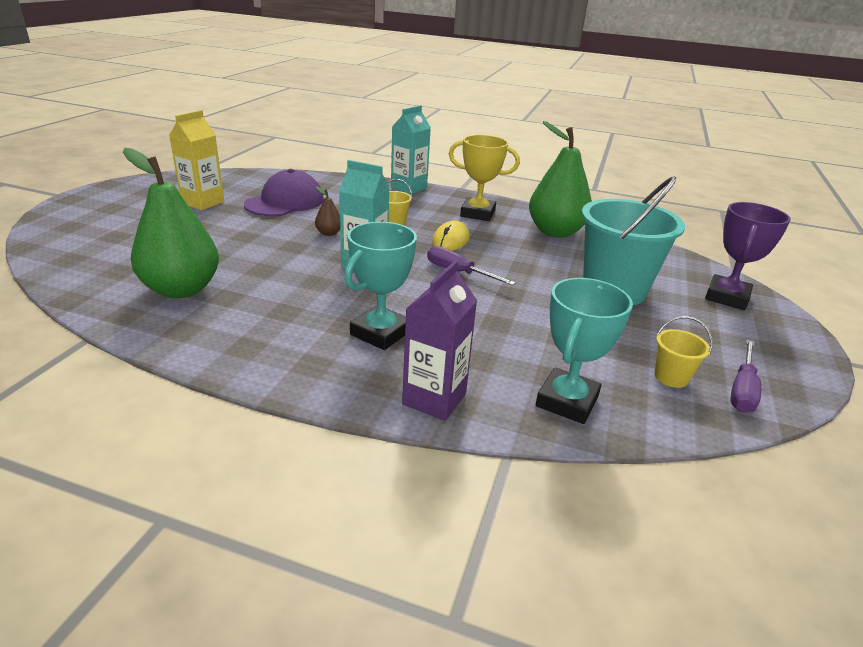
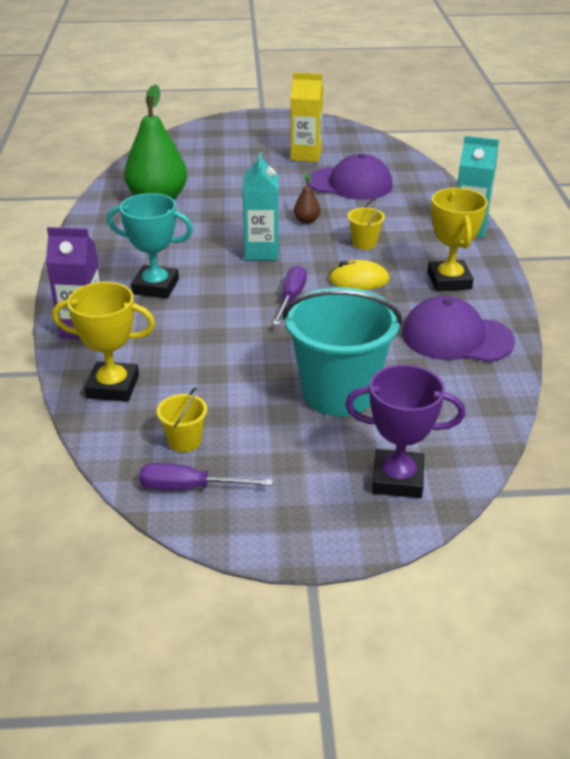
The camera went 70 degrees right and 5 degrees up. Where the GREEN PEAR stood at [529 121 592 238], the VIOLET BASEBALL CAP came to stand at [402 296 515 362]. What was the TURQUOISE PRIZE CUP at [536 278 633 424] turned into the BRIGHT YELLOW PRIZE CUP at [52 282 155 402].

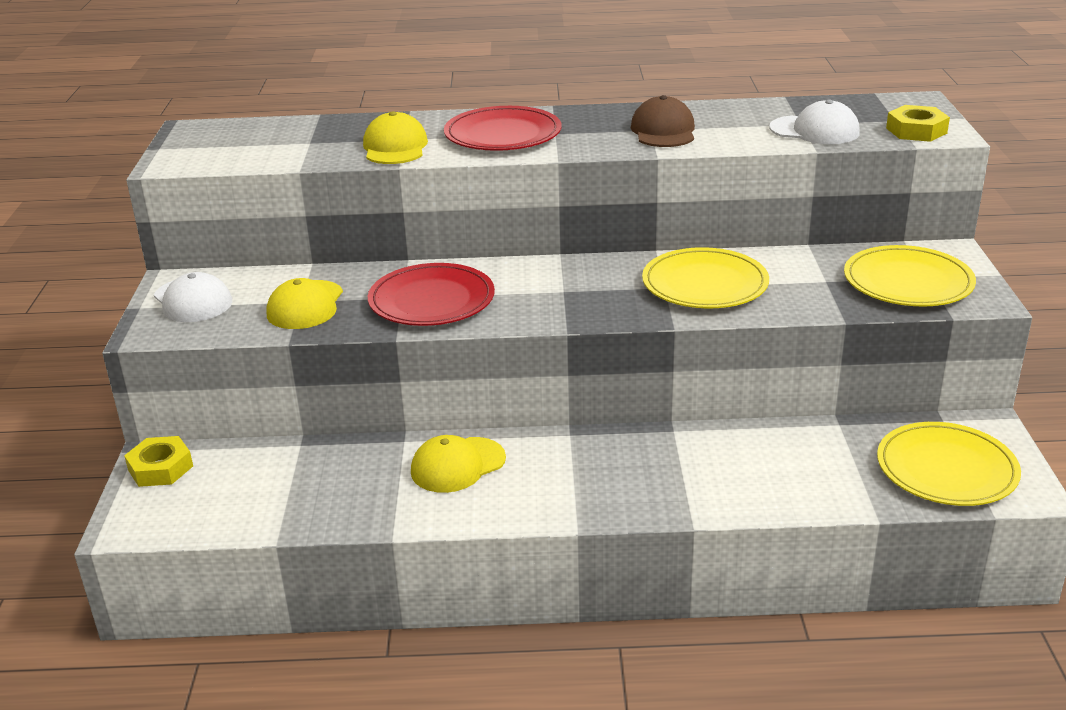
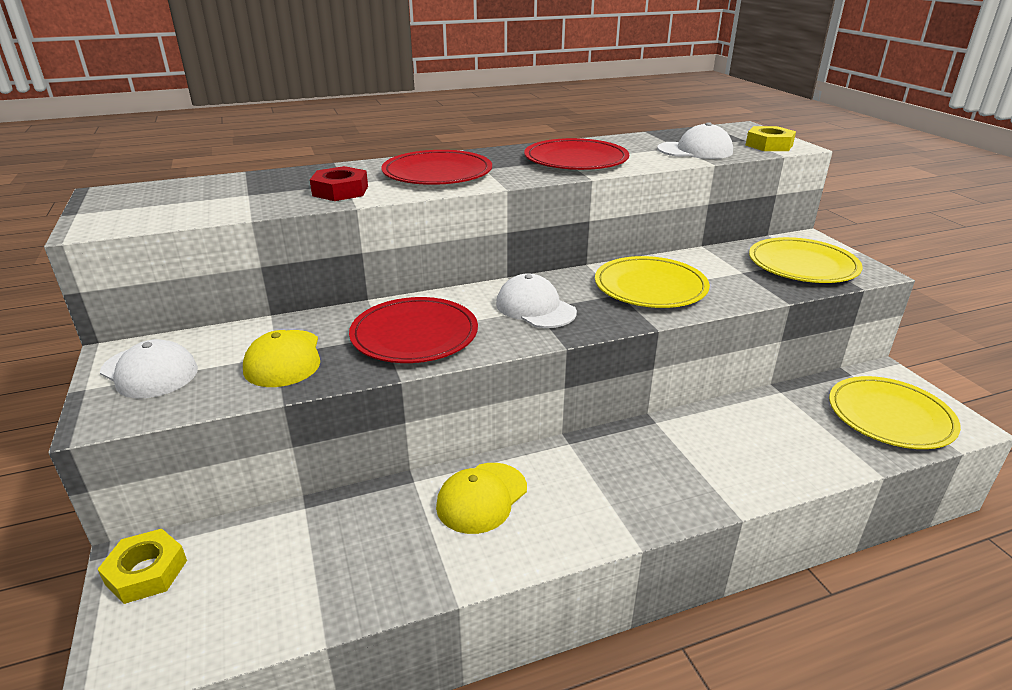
The camera went 20 degrees left and 0 degrees up. Where the BRIGHT YELLOW BASEBALL CAP stood at [363 111 428 164], the RED NUT came to stand at [310 166 368 201]. Where the DARK BROWN BASEBALL CAP stood at [631 95 695 147], the RED FLAT DISH came to stand at [524 138 629 170]. The second view gained the SNOW-WHITE BASEBALL CAP at [496 274 577 328].

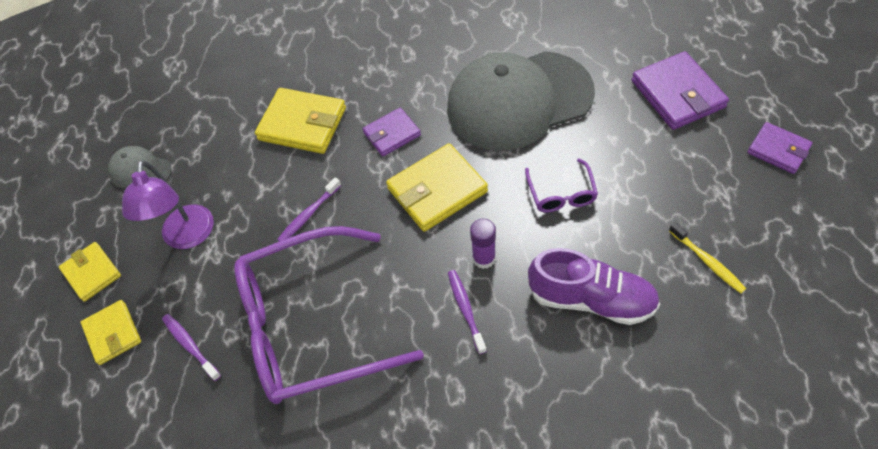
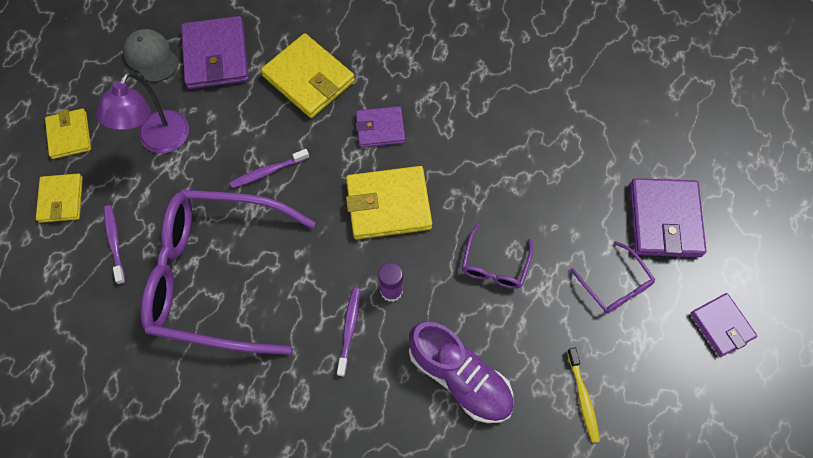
The camera went 20 degrees right and 10 degrees up. The second view lost the ASH-GREY BASEBALL CAP at [447 51 595 151]. The second view gained the VIOLET CARD WALLET at [181 16 249 89]. The second view gained the VIOLET GLASSES at [570 241 655 314].

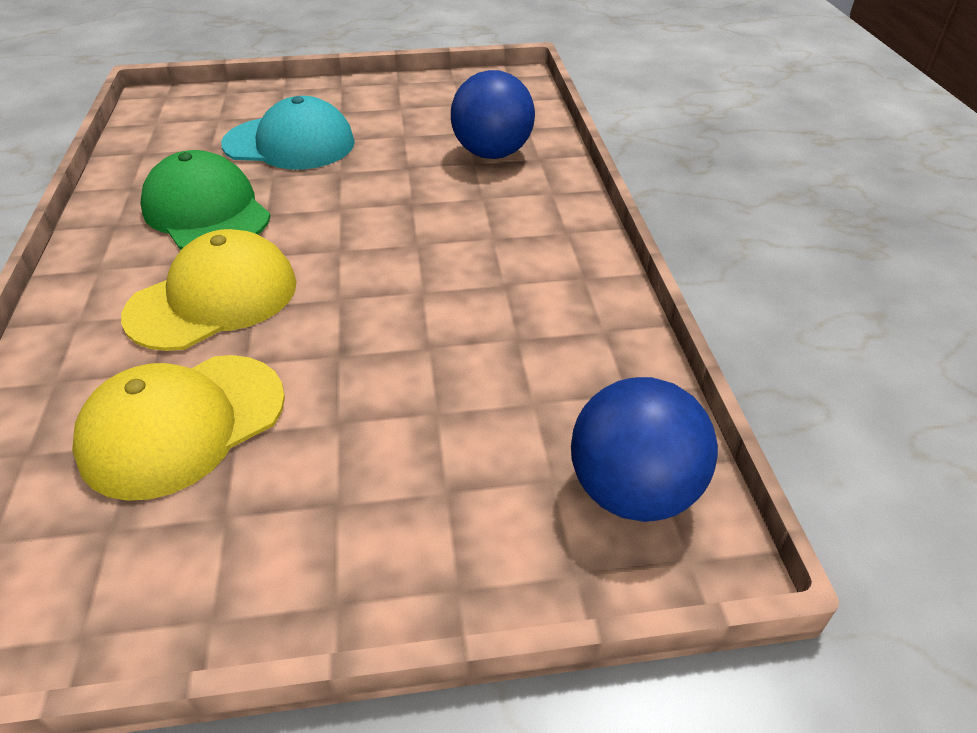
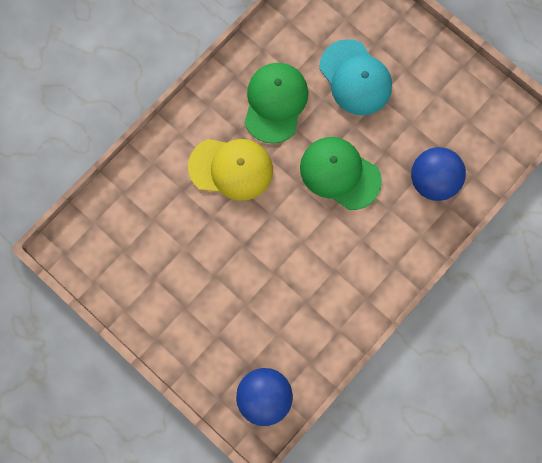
The camera went 50 degrees right and 35 degrees up. The second view lost the BRIGHT YELLOW BASEBALL CAP at [72 355 285 501]. The second view gained the GREEN BASEBALL CAP at [300 137 382 210].

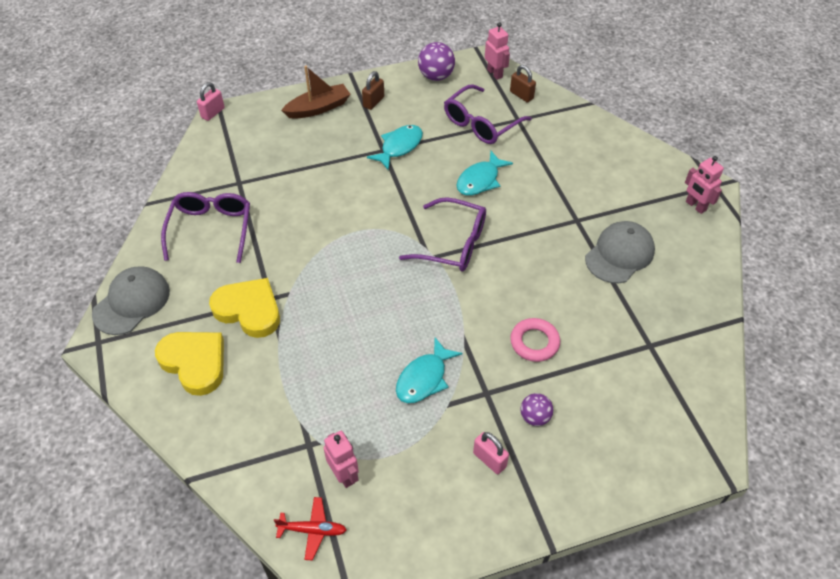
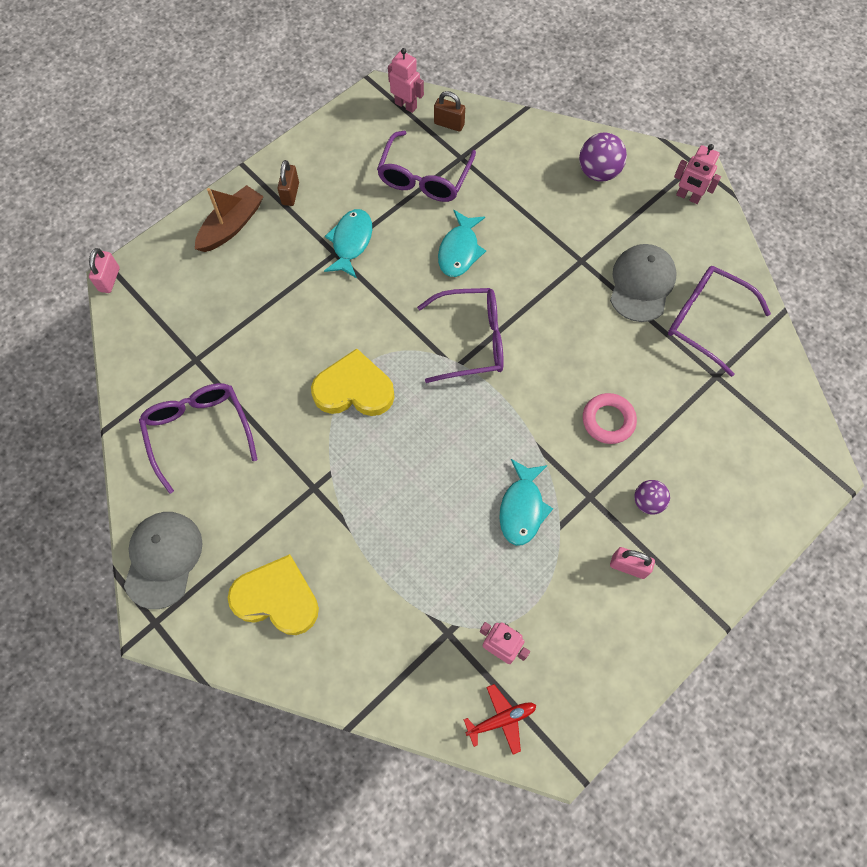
The camera went 25 degrees left and 15 degrees up. The BRIGHT YELLOW HEART ended up elsewhere, having gone from [209 278 280 338] to [311 348 395 416]. The VIOLET PLAY BALL ended up elsewhere, having gone from [418 42 455 81] to [579 132 627 182]. The second view gained the VIOLET GLASSES at [668 266 771 377].

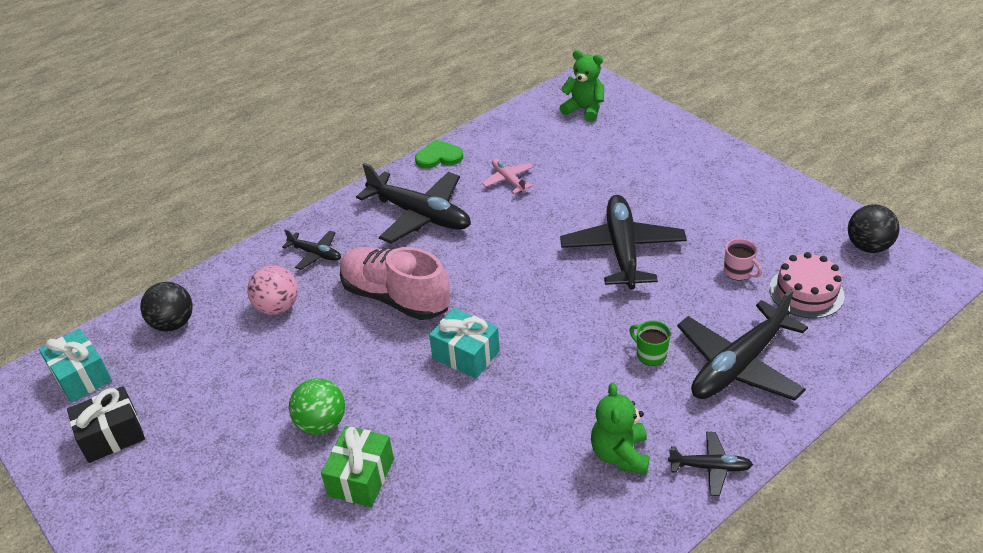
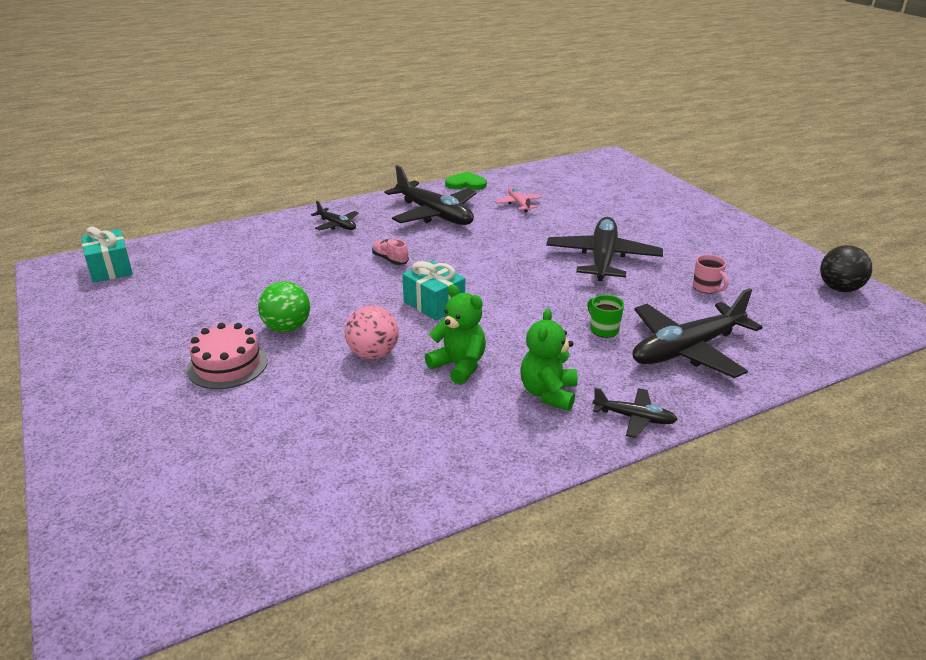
The camera went 10 degrees right and 10 degrees down. The second view lost the JET-BLACK PRESENT at [67 386 145 463]. The second view lost the JET-BLACK PLAY BALL at [140 282 193 332]. The ROSY PLAY BALL ended up elsewhere, having gone from [247 265 298 315] to [345 306 399 359]. The second view lost the GREEN PRESENT at [321 426 394 507]. The size of the ROSY SNEAKER at [340 247 450 320] changed by a factor of 0.42. The GREEN STUFFED BEAR ended up elsewhere, having gone from [560 50 604 122] to [425 285 486 385]. The ROSY CAKE ended up elsewhere, having gone from [769 252 844 319] to [187 323 268 389].

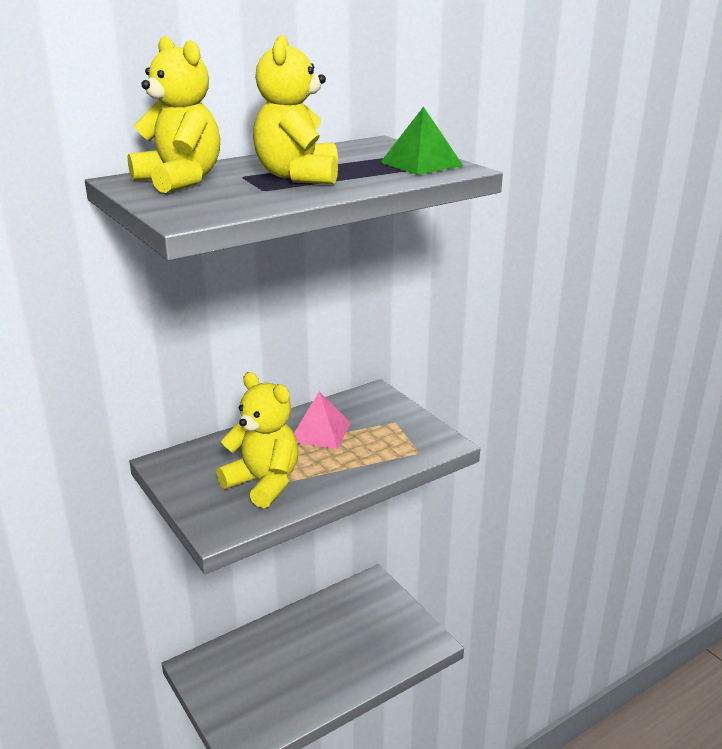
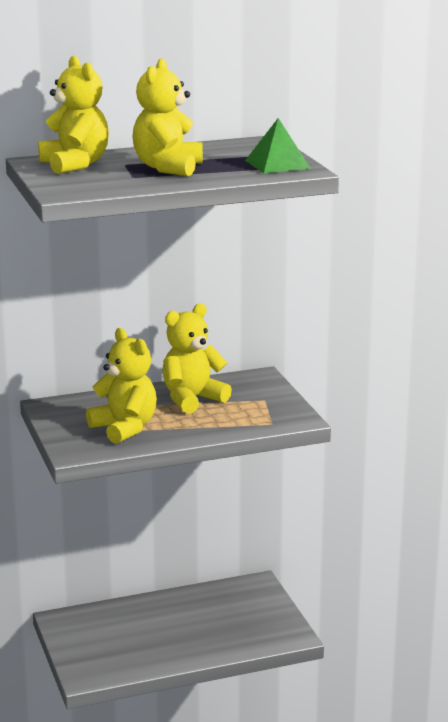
The camera went 15 degrees right and 5 degrees down. Where the ROSY PYRAMID stood at [294 392 350 449], the BRIGHT YELLOW STUFFED BEAR came to stand at [162 303 232 414].

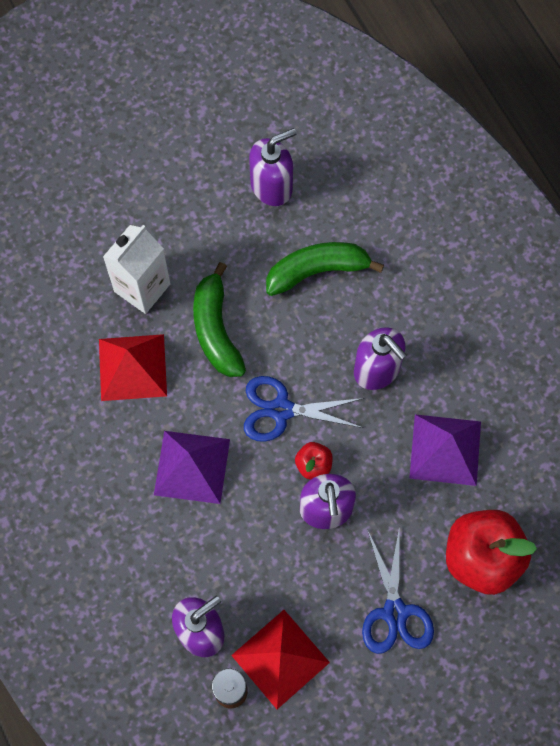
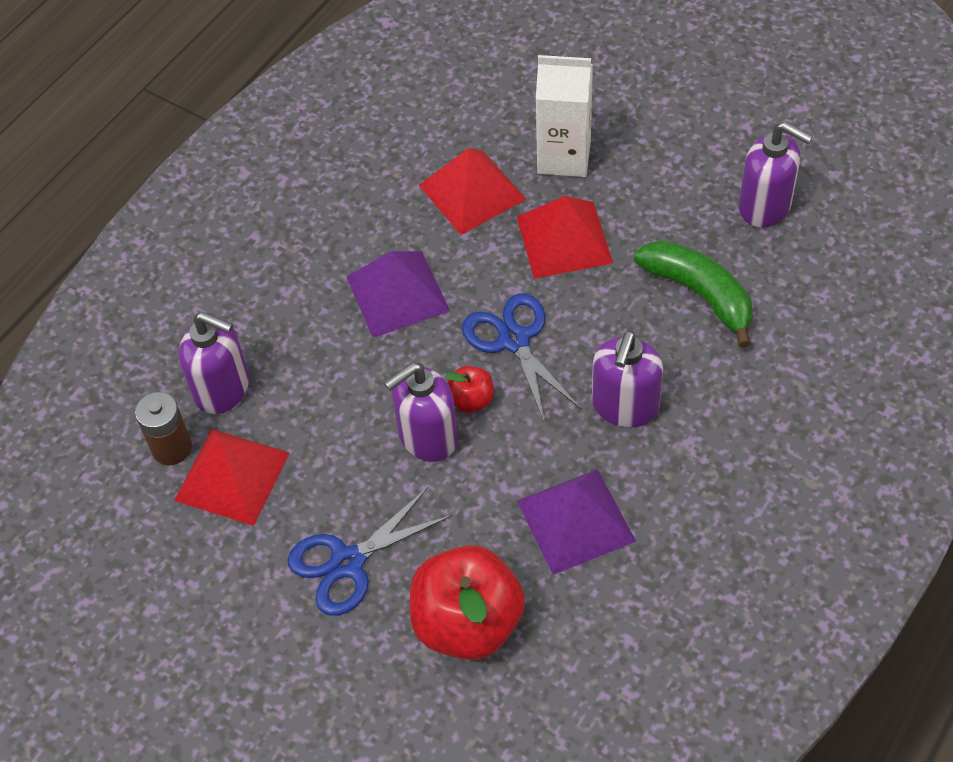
The camera went 65 degrees right and 15 degrees down. Where the GREEN BANANA FRUIT stood at [193 262 246 377], the RED PYRAMID came to stand at [517 196 613 279].

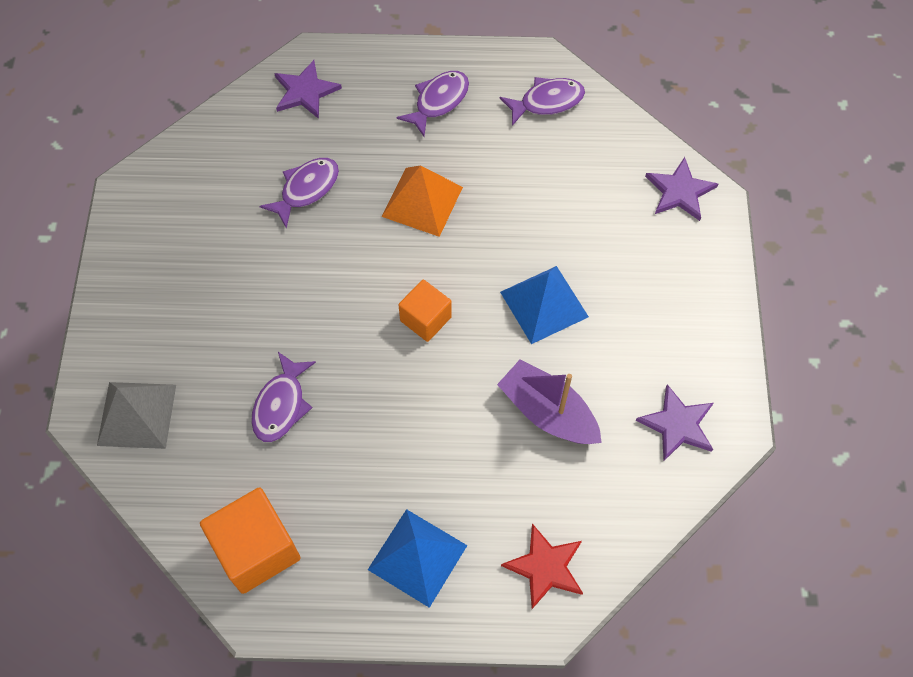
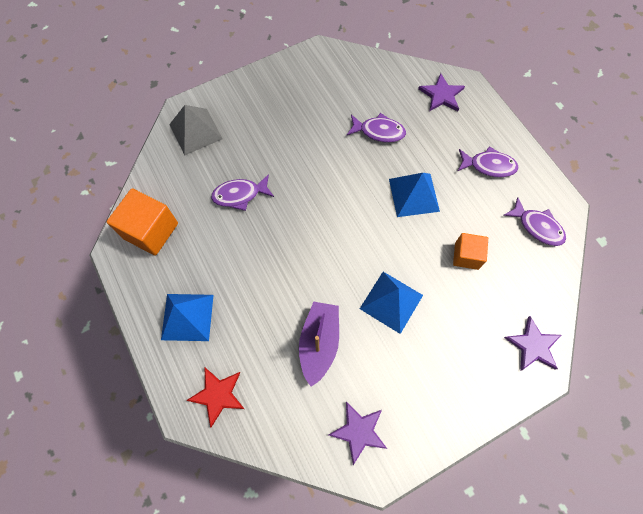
The camera went 60 degrees right and 5 degrees up. What was the BRIGHT ORANGE PYRAMID at [381 165 463 237] turned into the ROYAL BLUE PYRAMID at [389 173 440 217]. The BRIGHT ORANGE BLOCK ended up elsewhere, having gone from [399 279 452 342] to [453 233 488 270].

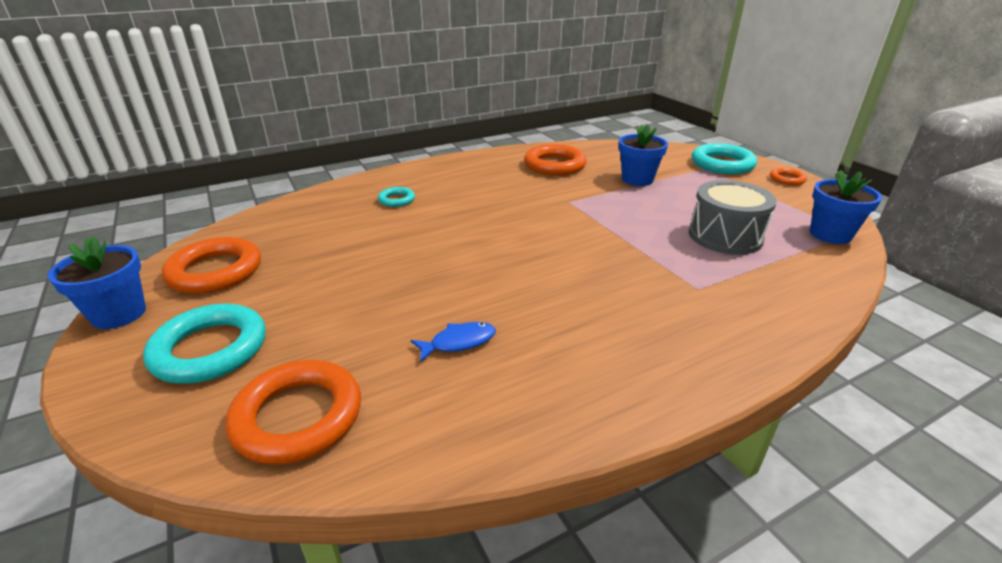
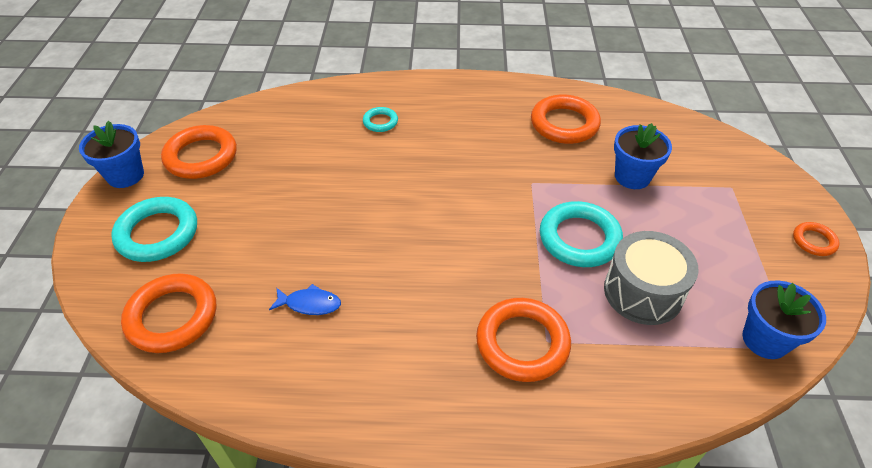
The camera went 30 degrees right and 15 degrees up. The TURQUOISE RING ended up elsewhere, having gone from [692 143 757 174] to [540 201 623 267]. The second view gained the BRIGHT ORANGE RING at [476 298 571 382].

